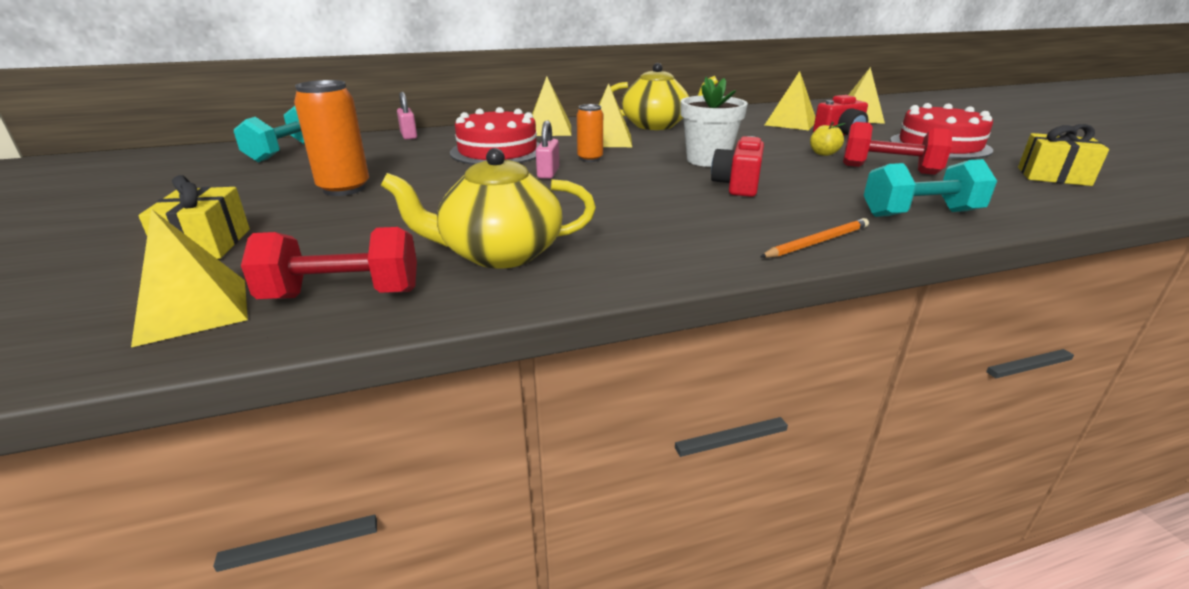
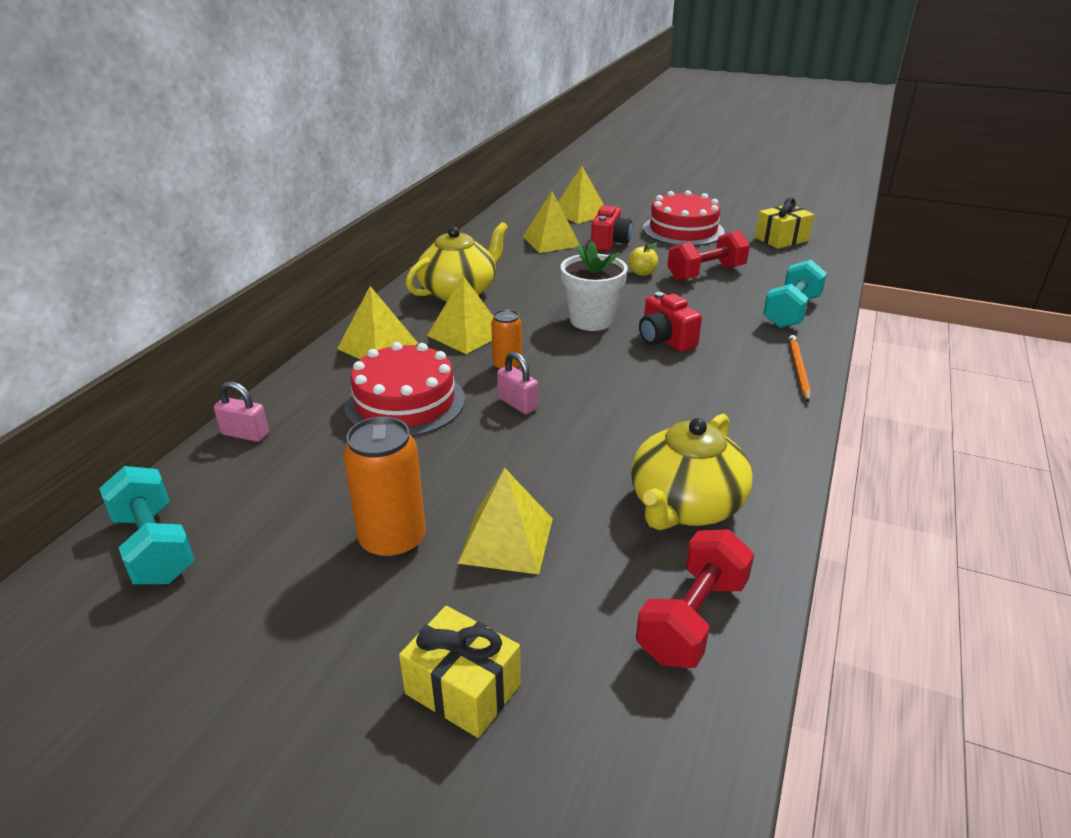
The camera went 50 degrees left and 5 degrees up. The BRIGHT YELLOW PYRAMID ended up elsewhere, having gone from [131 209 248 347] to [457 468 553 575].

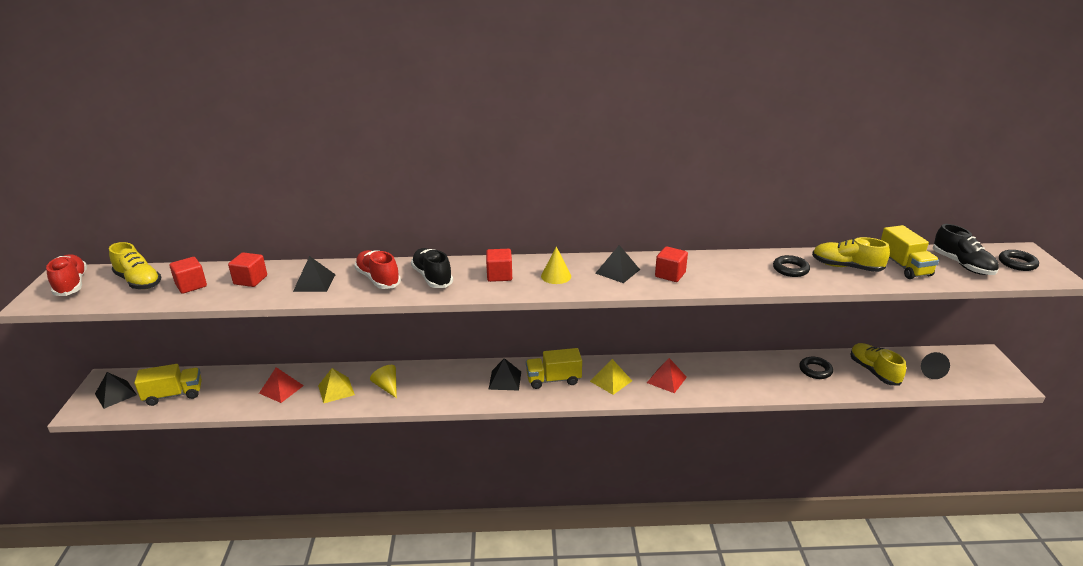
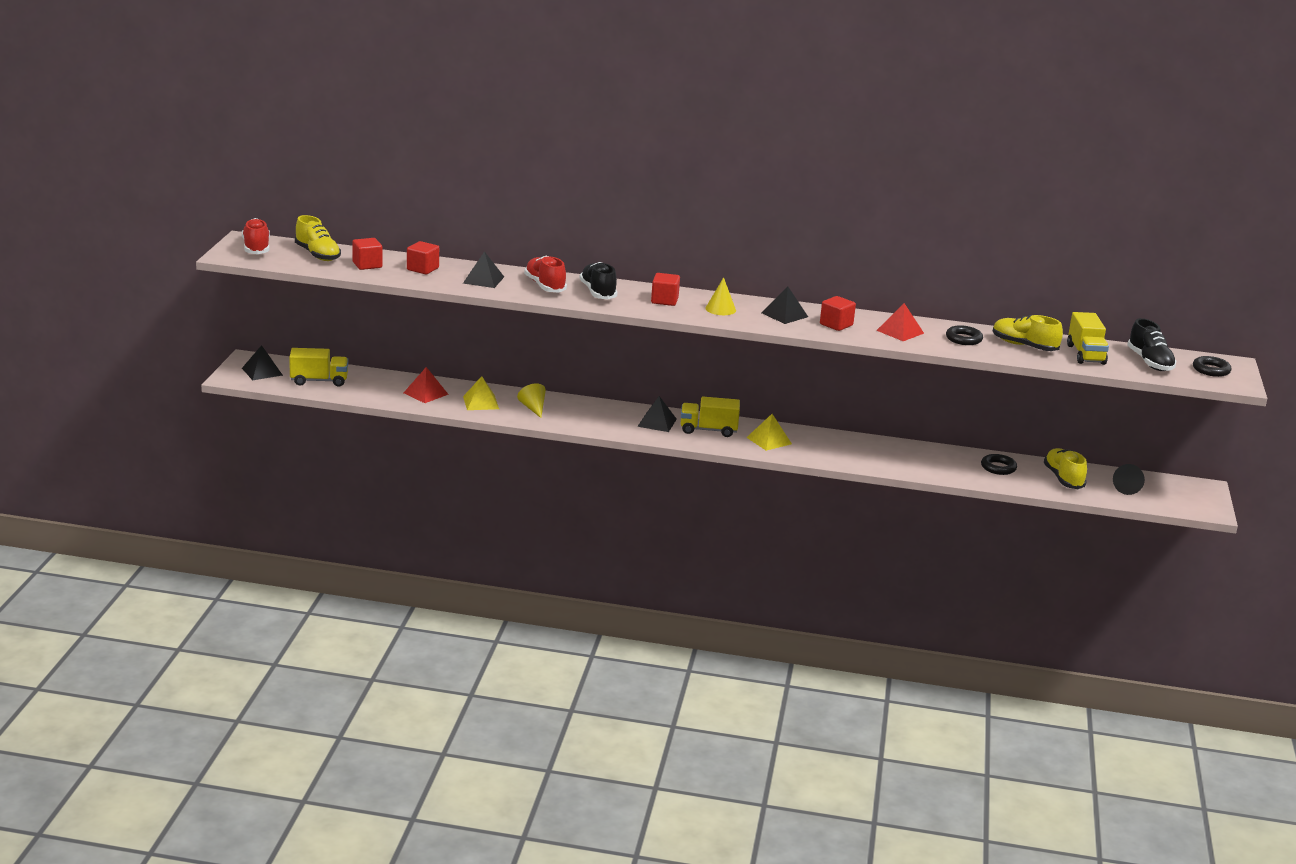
The camera went 10 degrees right and 5 degrees down. The RED PYRAMID ended up elsewhere, having gone from [647 358 687 393] to [876 303 924 341].

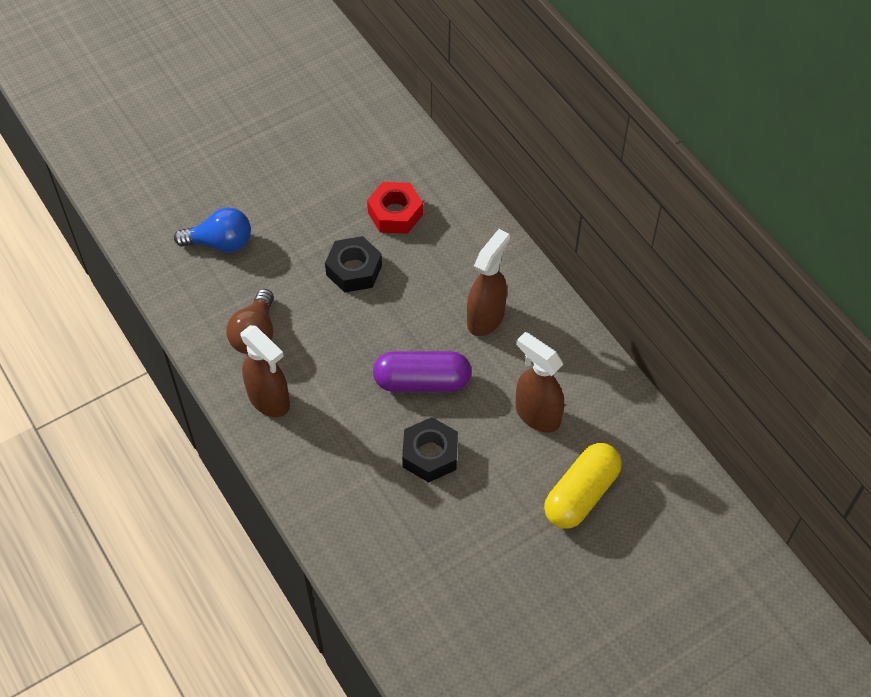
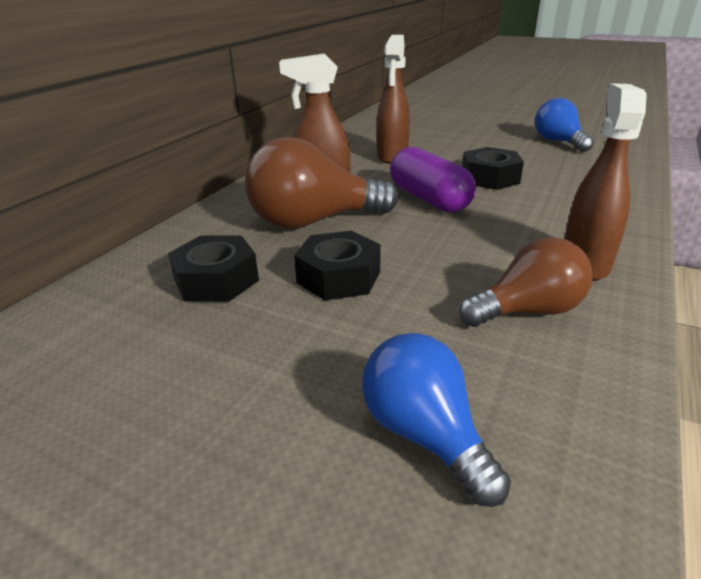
The camera went 120 degrees left and 25 degrees down. What was the RED NUT at [367 182 423 234] turned into the JET-BLACK NUT at [168 236 259 302]. The second view lost the BRIGHT YELLOW PILL at [544 443 622 529]. The second view gained the DARK BROWN LIGHT BULB at [245 137 399 229]. The second view gained the ROYAL BLUE LIGHT BULB at [535 98 594 152].

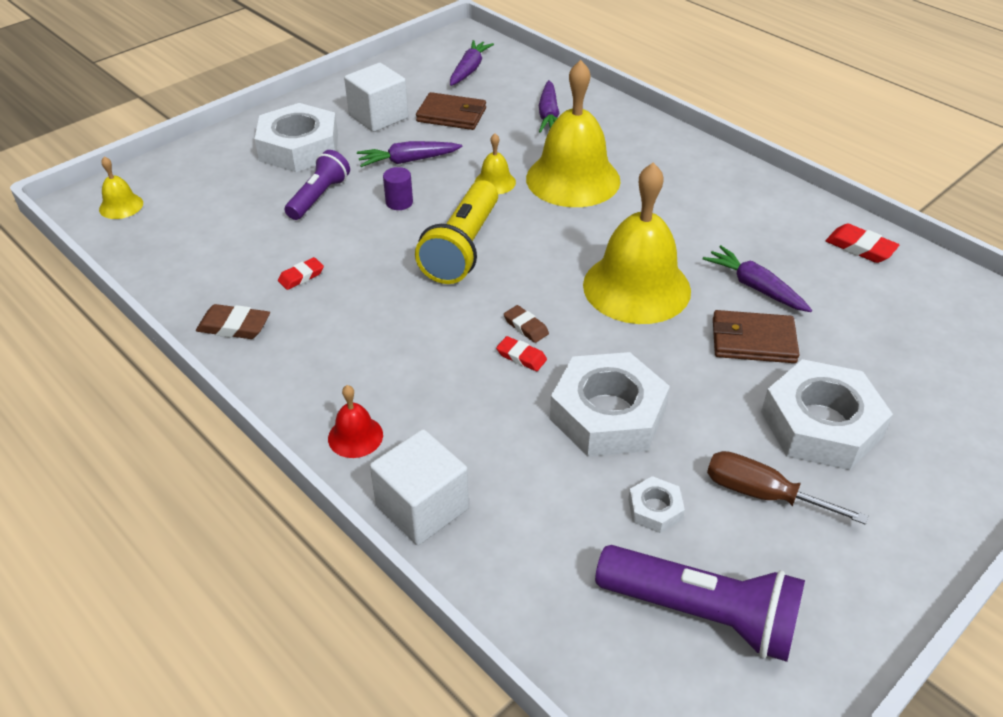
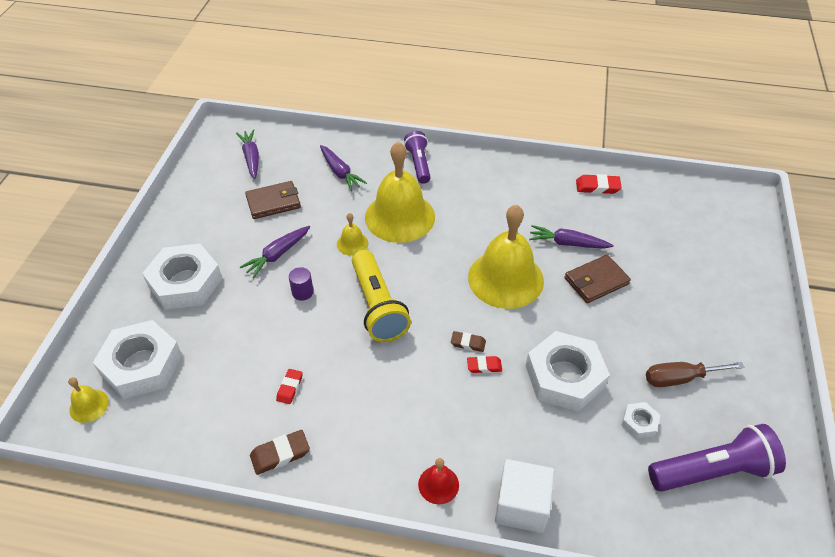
The camera went 35 degrees left and 5 degrees up. The VIOLET FLASHLIGHT ended up elsewhere, having gone from [285 150 350 220] to [404 131 431 184]. The second view lost the SNOW-WHITE BLOCK at [344 63 408 132]. The SNOW-WHITE NUT ended up elsewhere, having gone from [761 359 893 470] to [93 320 182 399].

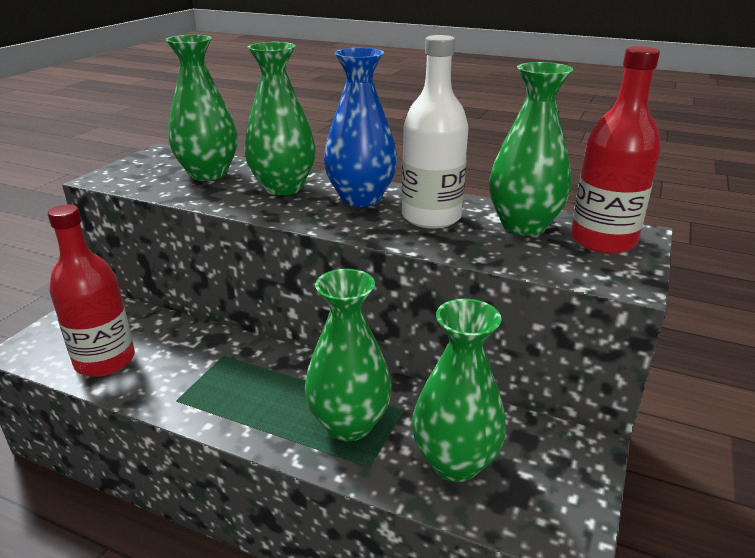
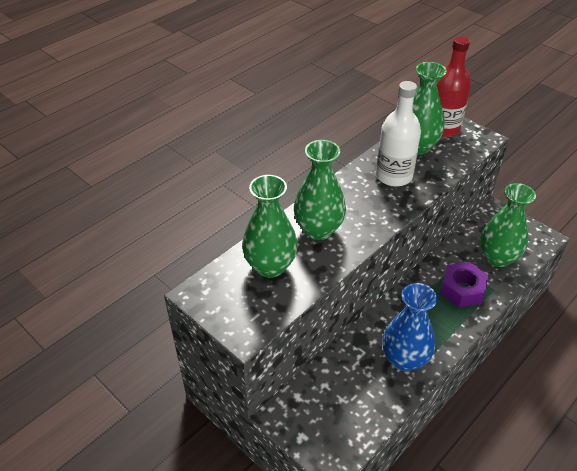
The camera went 70 degrees left and 15 degrees up. The second view lost the RED FLASK at [48 205 135 377]. Where the GREEN TALL VASE stood at [305 269 392 441], the VIOLET NUT came to stand at [440 262 488 307]. The ROYAL BLUE TALL VASE ended up elsewhere, having gone from [324 48 397 207] to [382 283 437 372].

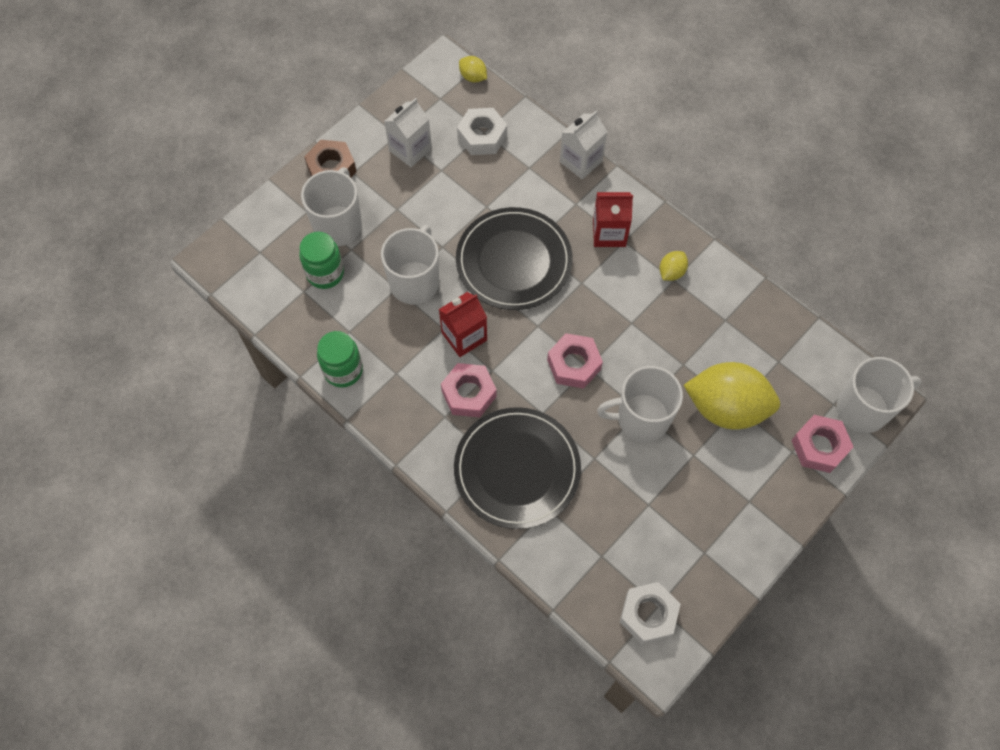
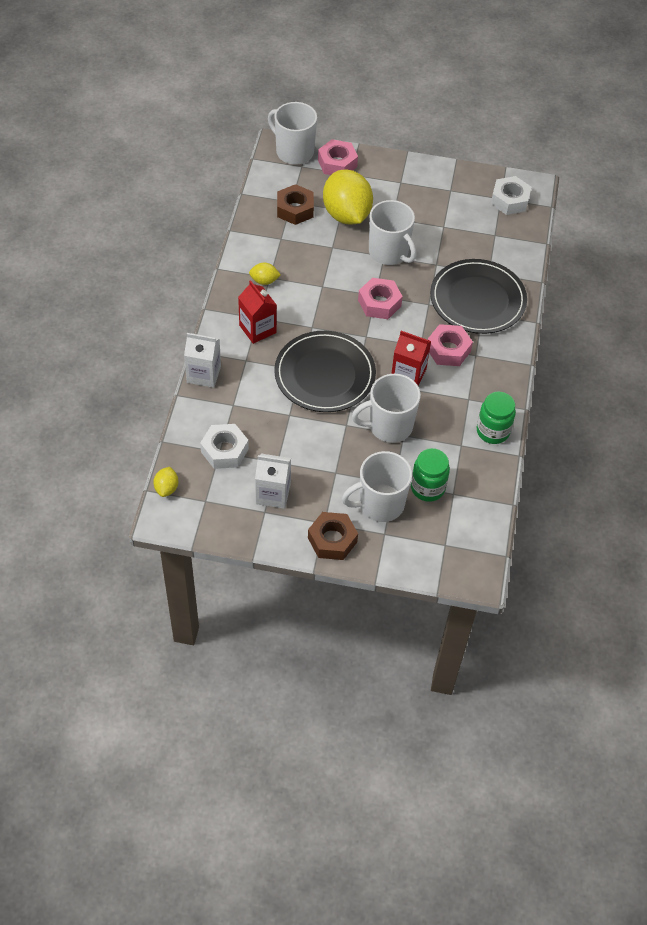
The camera went 125 degrees left and 10 degrees down. The second view gained the DARK BROWN NUT at [277 184 314 225].

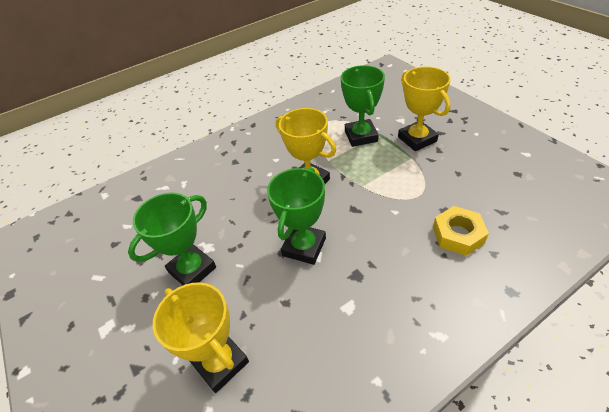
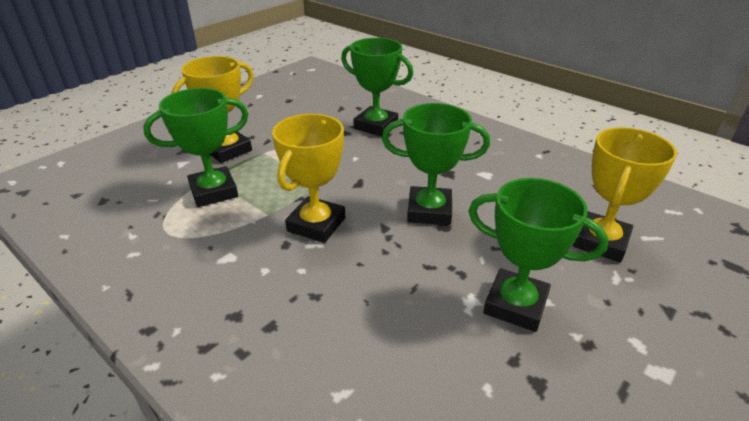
The camera went 110 degrees left and 10 degrees down. Where the BRIGHT YELLOW NUT stood at [433 206 489 256], the GREEN PRIZE CUP came to stand at [341 38 413 137].

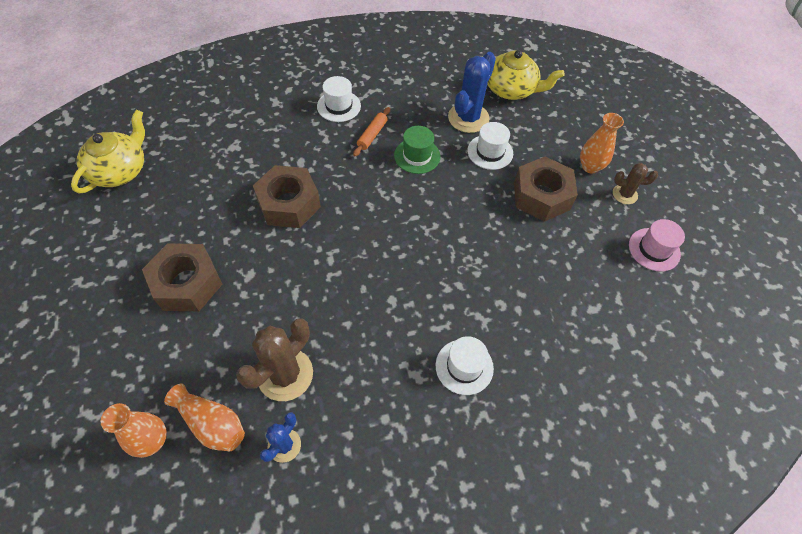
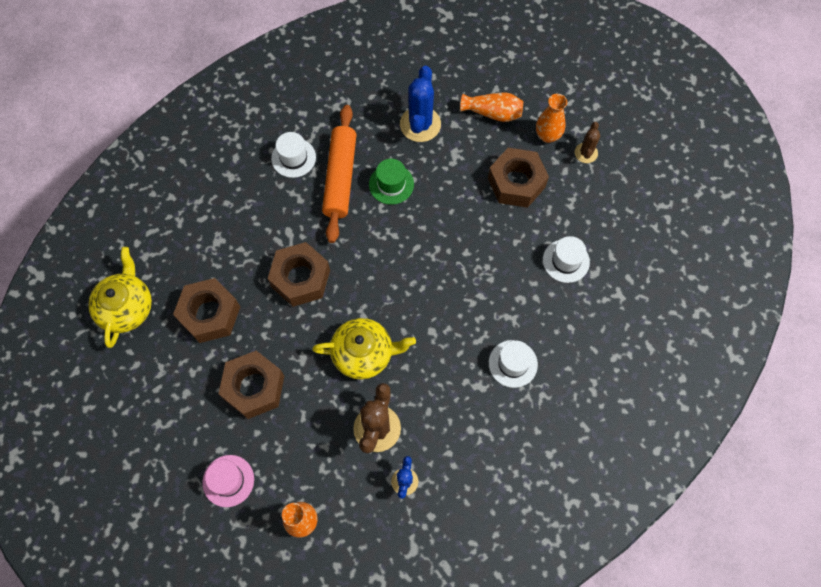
The camera went 20 degrees left and 10 degrees up. The BRIGHT ORANGE TALL VASE ended up elsewhere, having gone from [164 384 245 452] to [460 93 523 122]. The size of the BRIGHT ORANGE PASTRY ROLLER at [353 107 390 157] changed by a factor of 2.10. The SNOW-WHITE TOP HAT ended up elsewhere, having gone from [467 122 513 170] to [543 236 590 283]. The BRIGHT YELLOW TEA POT ended up elsewhere, having gone from [480 50 565 100] to [312 318 416 379]. The DARK BROWN CACTUS at [613 163 658 204] ended up facing another way, 60 degrees counterclockwise from before. The ROSY TOP HAT ended up elsewhere, having gone from [629 219 685 272] to [202 455 254 507]. The second view gained the DARK BROWN NUT at [173 278 240 343].

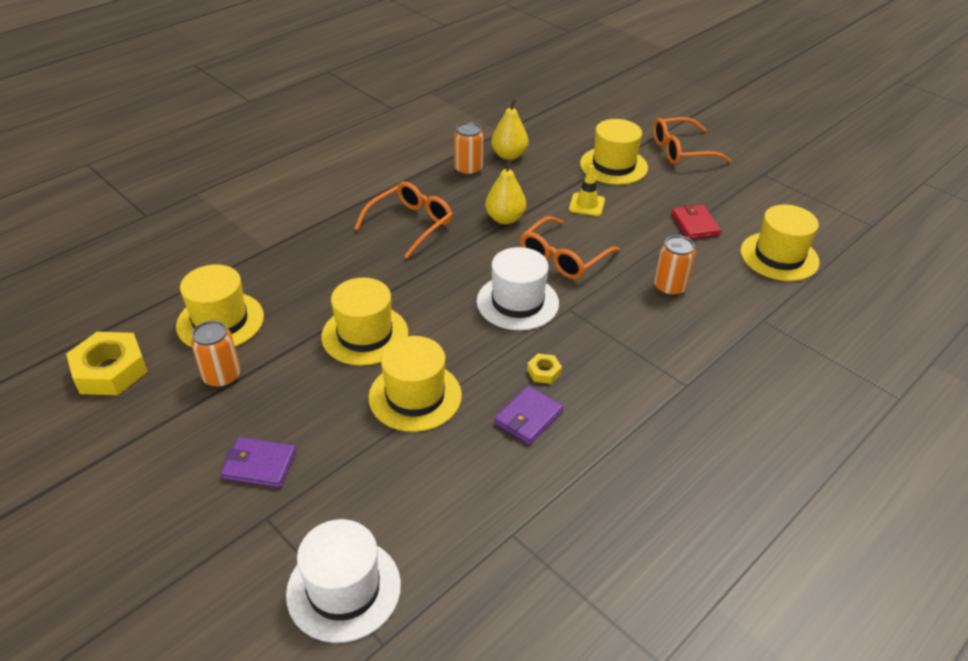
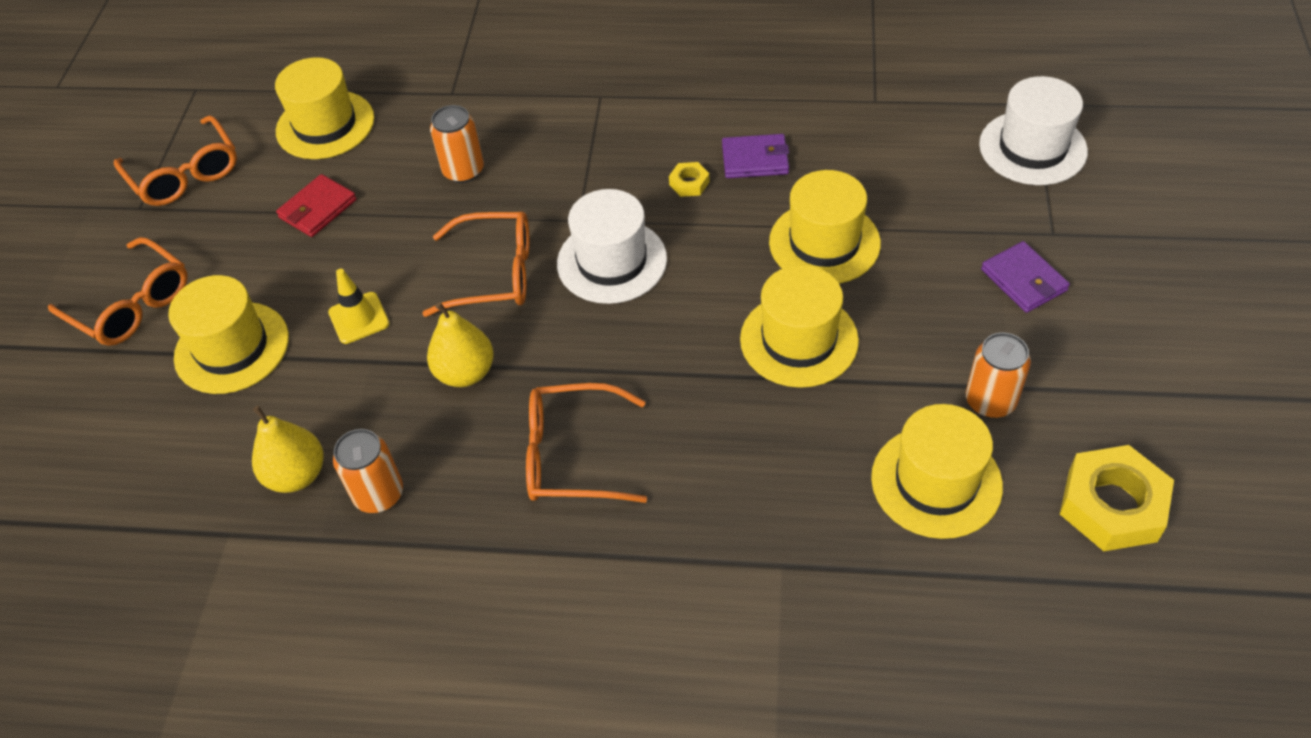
The camera went 125 degrees left and 10 degrees up. The second view gained the BRIGHT ORANGE GLASSES at [114 115 237 206].

